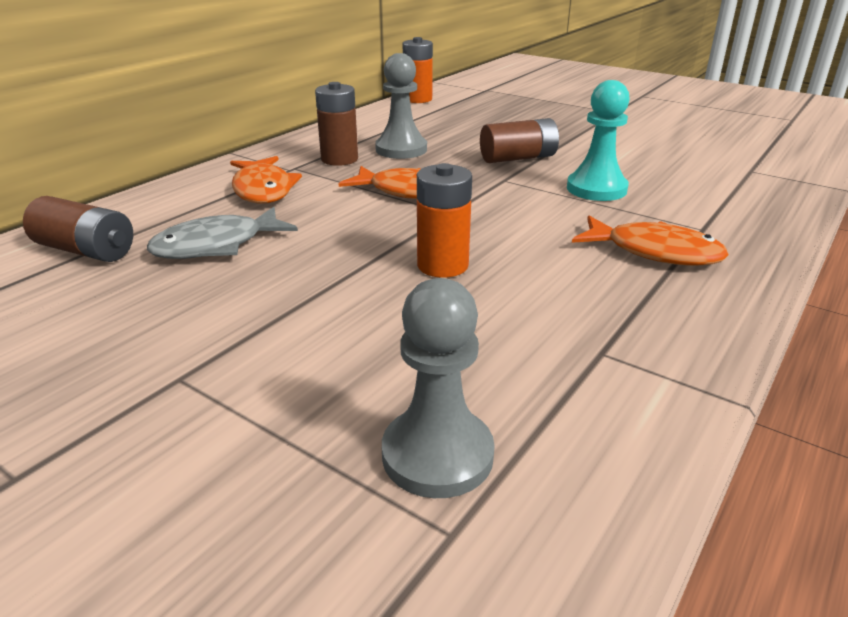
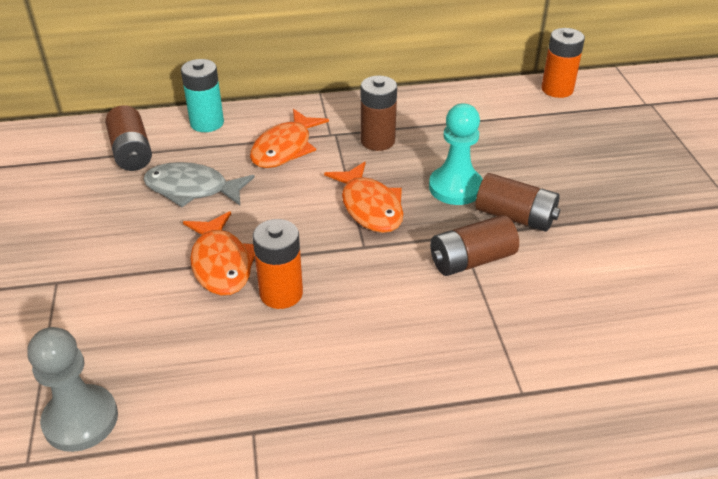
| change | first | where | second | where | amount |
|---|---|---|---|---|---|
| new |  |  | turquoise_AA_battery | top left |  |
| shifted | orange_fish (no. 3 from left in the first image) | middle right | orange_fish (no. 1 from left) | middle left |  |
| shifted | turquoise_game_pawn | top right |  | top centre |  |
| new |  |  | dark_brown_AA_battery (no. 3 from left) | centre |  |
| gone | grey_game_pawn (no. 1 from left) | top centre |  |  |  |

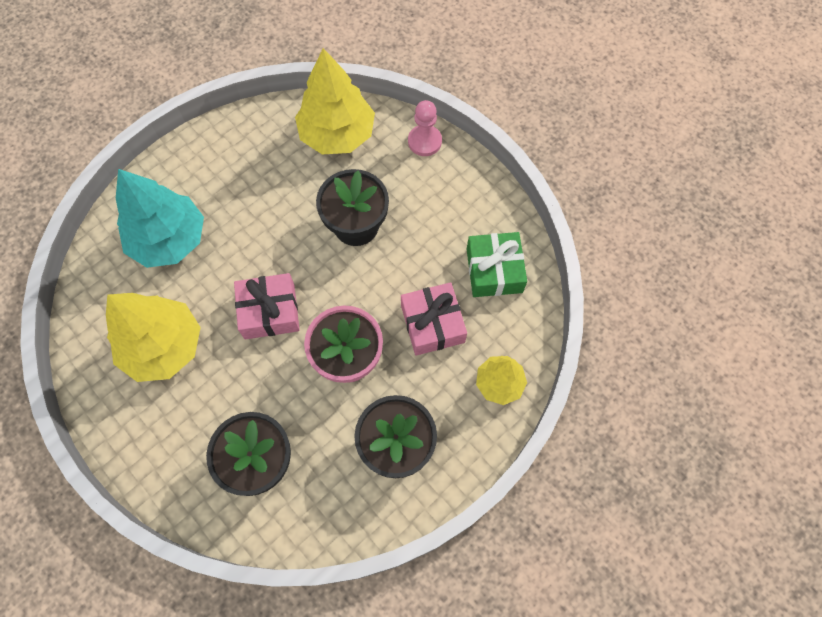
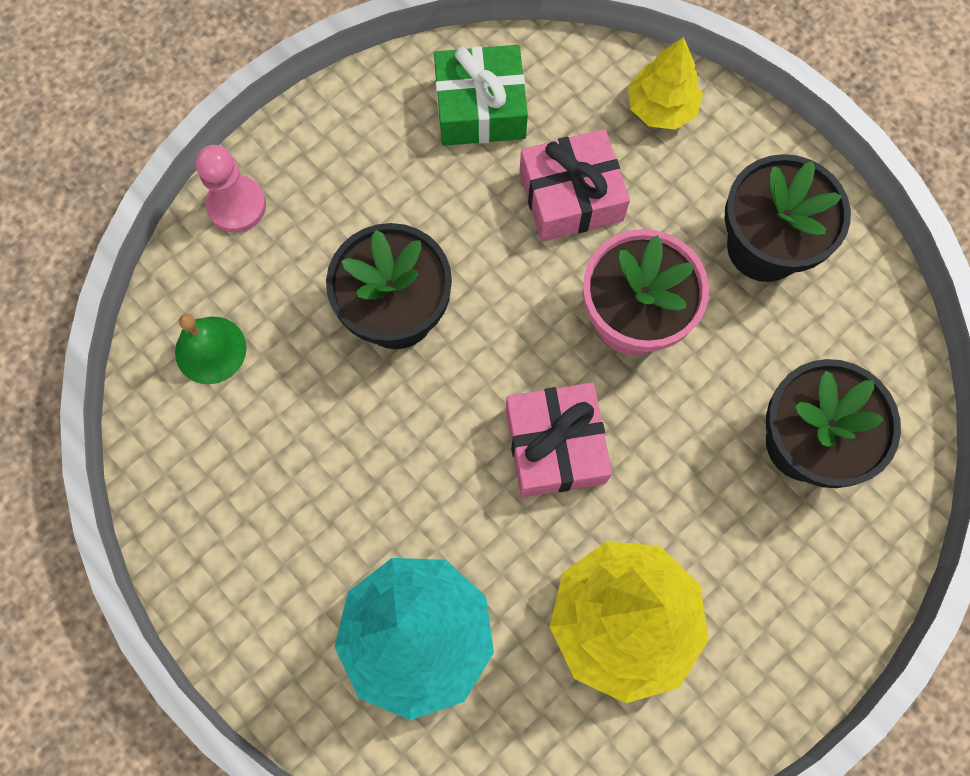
| change | first | where | second | where | amount |
|---|---|---|---|---|---|
| swapped | yellow_toy_tree (no. 2 from left) | top centre | emerald_bell | middle left |  |

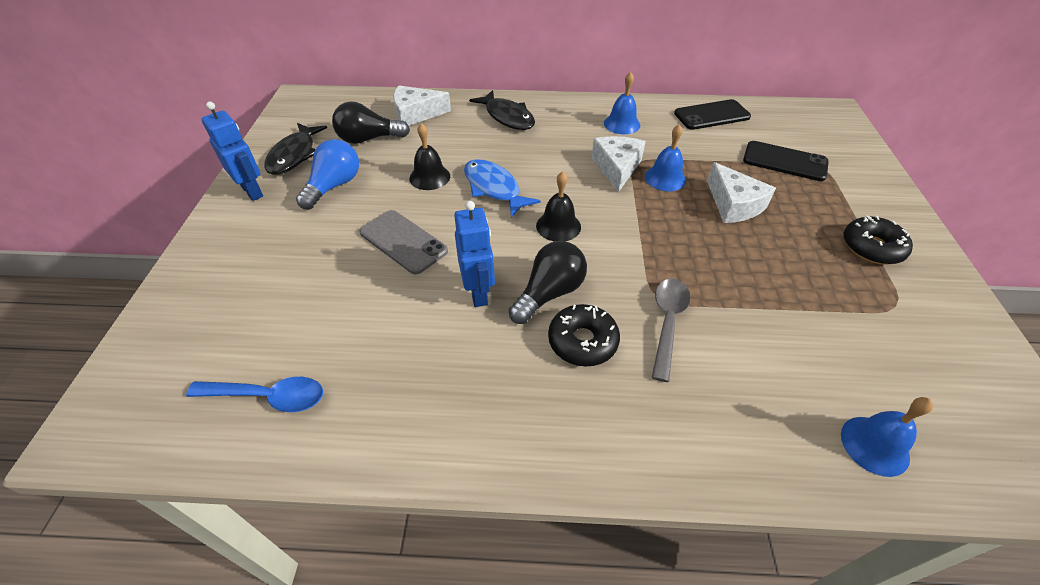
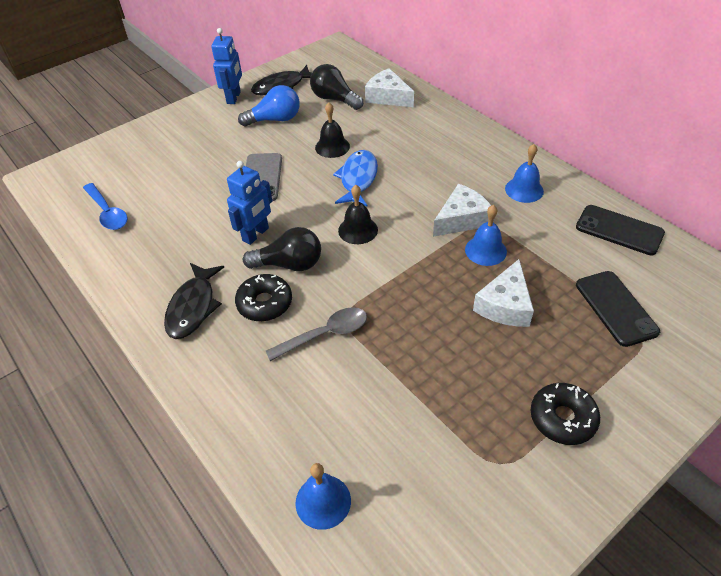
| change | first | where | second | where | amount |
|---|---|---|---|---|---|
| shifted | ebony_fish (no. 2 from left in the first image) | top centre | ebony_fish (no. 1 from left) | middle left |  |

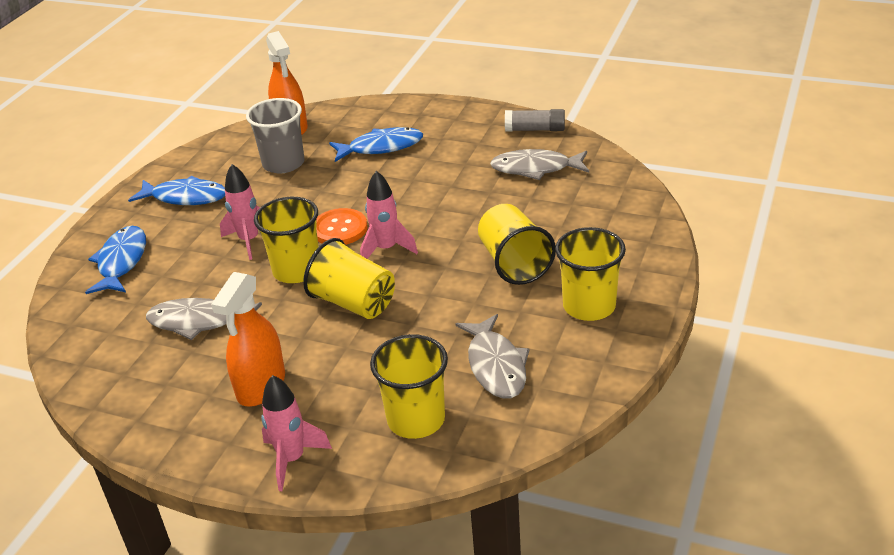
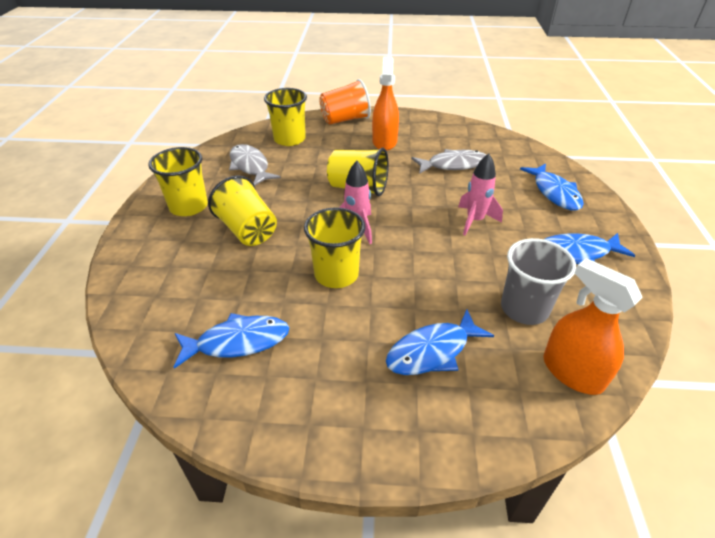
| change | first | where | second | where | amount |
|---|---|---|---|---|---|
| repainted | grey_fish (no. 3 from left) | top centre | royal_blue_fish (no. 1 from left) | middle left |  |
| shifted | yellow_beaker (no. 1 from left in the first image) | middle left | yellow_beaker (no. 4 from left) | centre |  |
| swapped | rose-pink_spaceship (no. 2 from left) | bottom left | orange_beaker | top centre |  |
| gone | orange_sewing_button | centre |  |  |  |
| gone | grey_glue_stick | top centre |  |  |  |

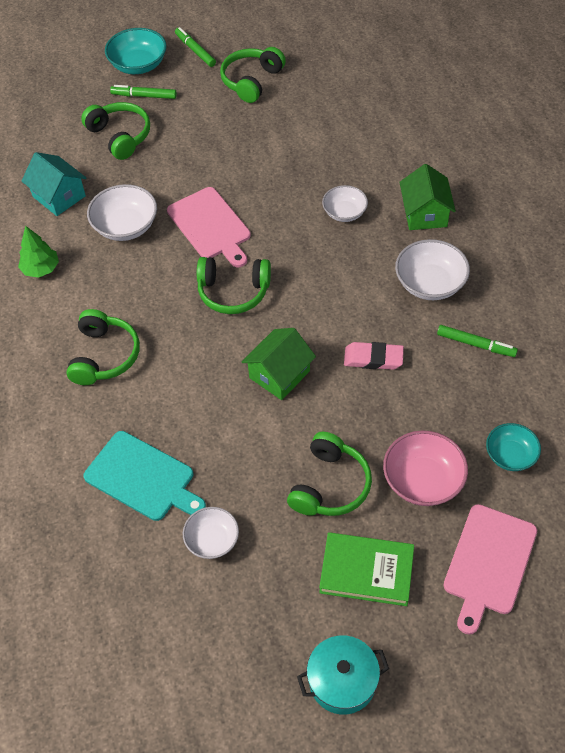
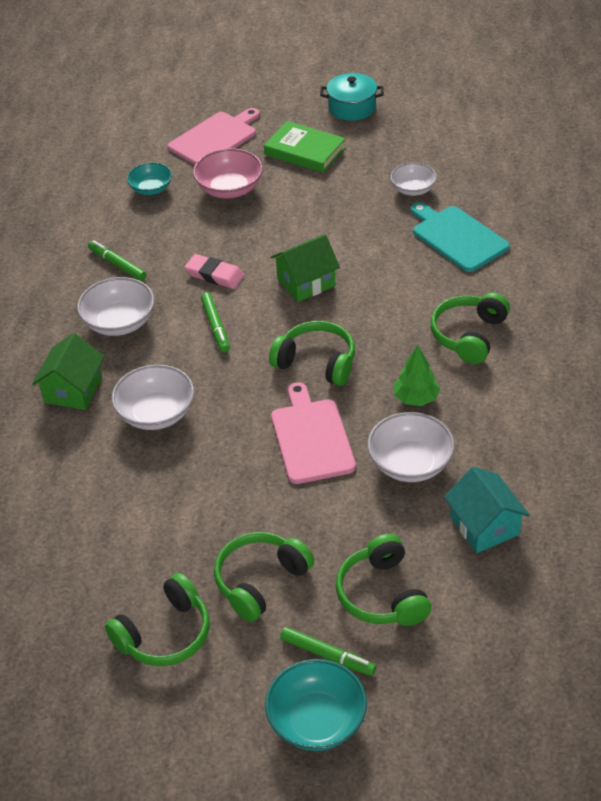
| change | first | where | second | where | amount |
|---|---|---|---|---|---|
| scaled | snow-white_deep_dish (no. 3 from left in the first image) | top centre | snow-white_deep_dish (no. 2 from left) | middle left | x1.53 |
| shifted | emerald_marker_pen (no. 2 from left) | top centre |  | centre |  |
| shifted | emerald_headphones (no. 5 from left in the first image) | centre | emerald_headphones (no. 2 from left) | bottom centre |  |
| shifted | emerald_toy_tree | middle left |  | middle right |  |

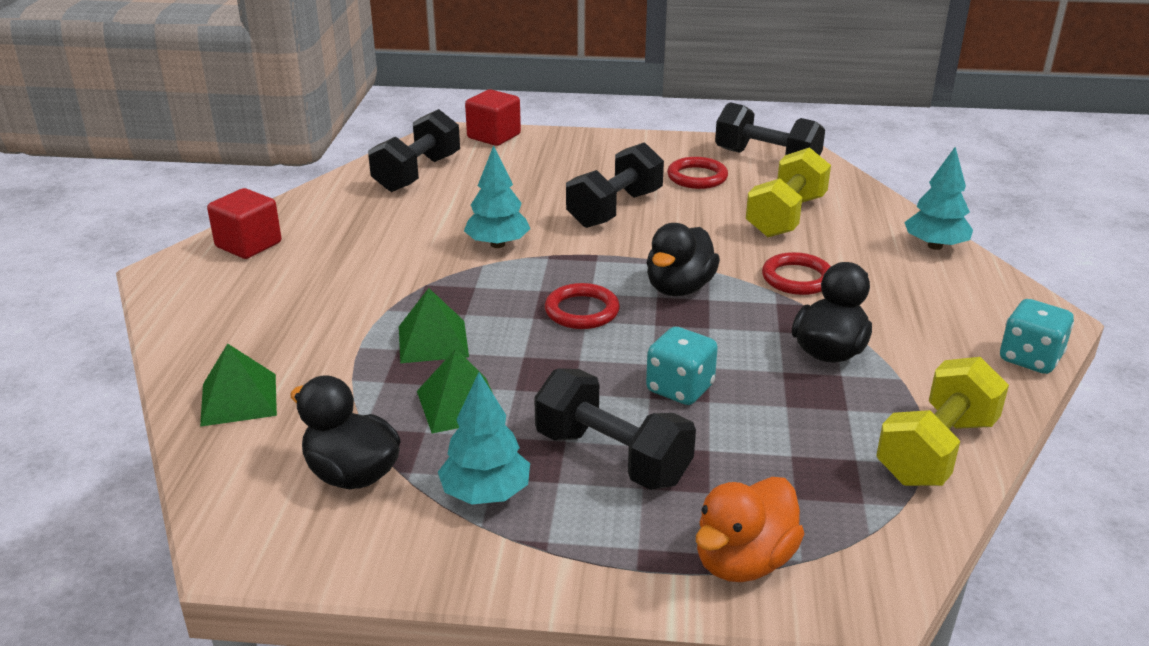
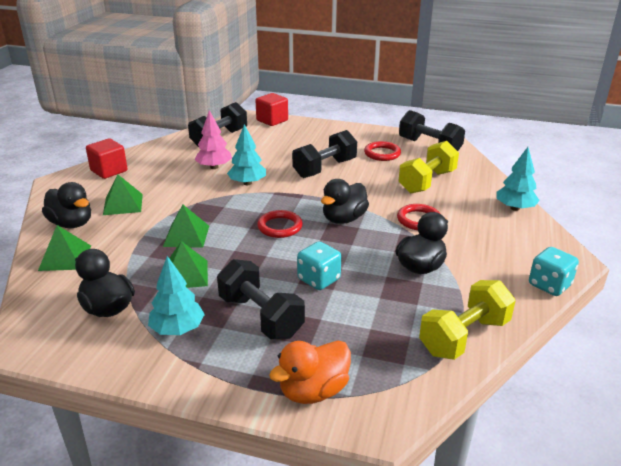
| change | first | where | second | where | amount |
|---|---|---|---|---|---|
| new |  |  | ebony_rubber_duck (no. 1 from left) | middle left |  |
| new |  |  | emerald_pyramid_shape (no. 2 from left) | middle left |  |
| new |  |  | rose-pink_toy_tree | top centre |  |

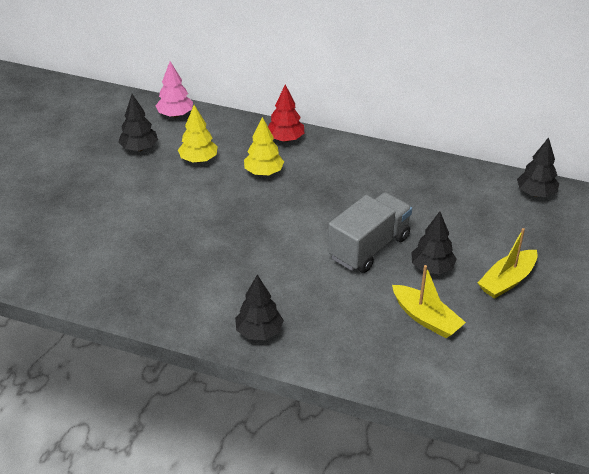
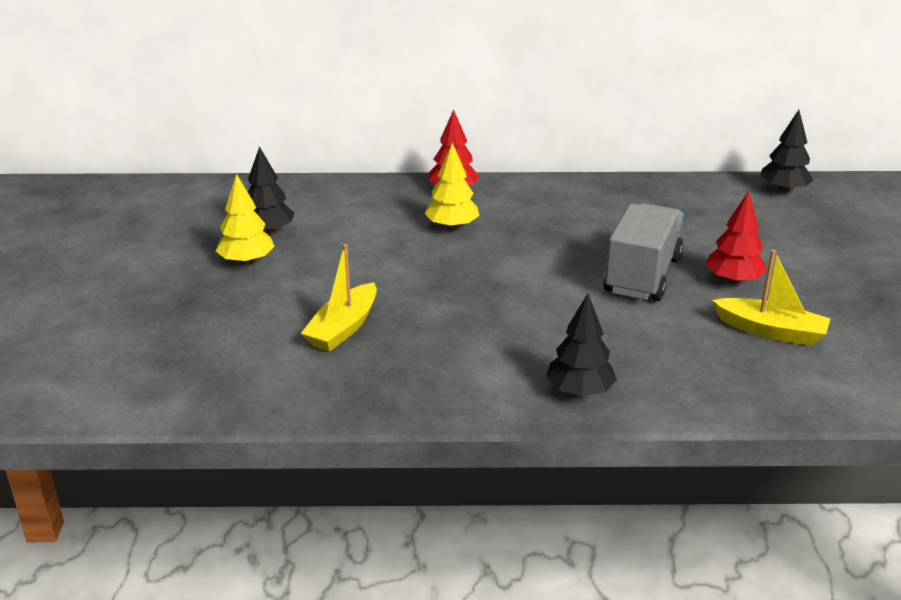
| change | first | where | second | where | amount |
|---|---|---|---|---|---|
| shifted | yellow_toy_tree (no. 1 from left) | top centre |  | middle left |  |
| shifted | yellow_boat (no. 2 from left in the first image) | middle right | yellow_boat (no. 1 from left) | centre |  |
| repainted | ebony_toy_tree (no. 3 from left) | middle right | crimson_toy_tree (no. 2 from left) | middle right |  |
| gone | rose-pink_toy_tree | top left |  |  |  |

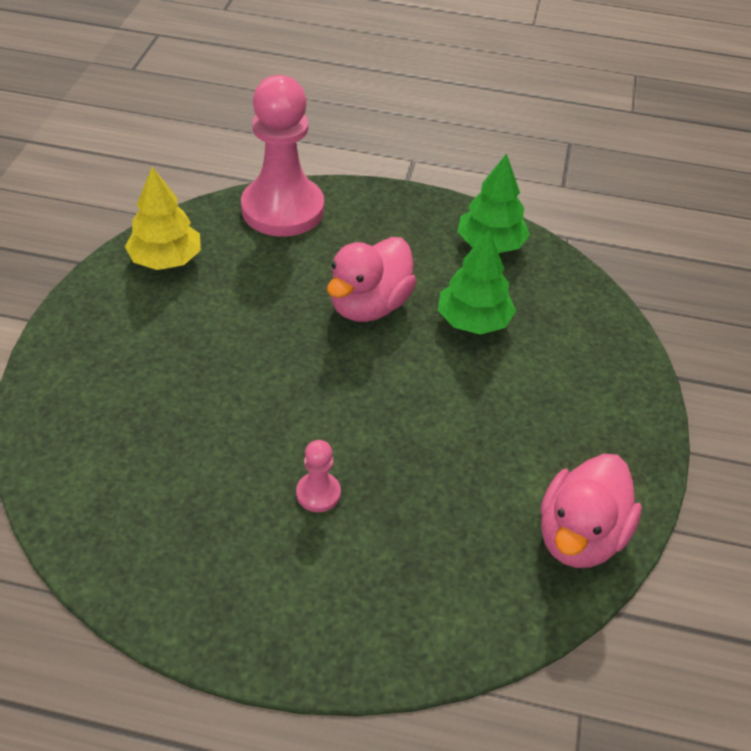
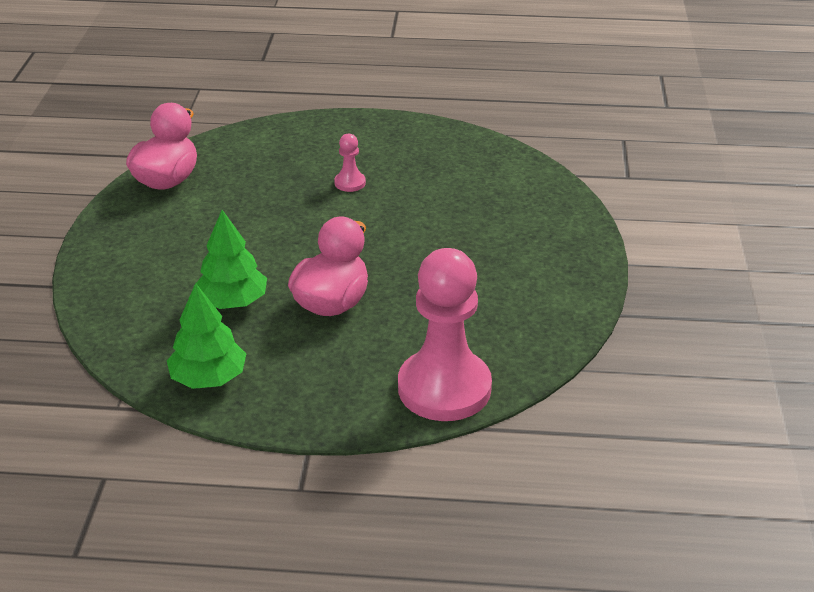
| change | first | where | second | where | amount |
|---|---|---|---|---|---|
| gone | yellow_toy_tree | top left |  |  |  |

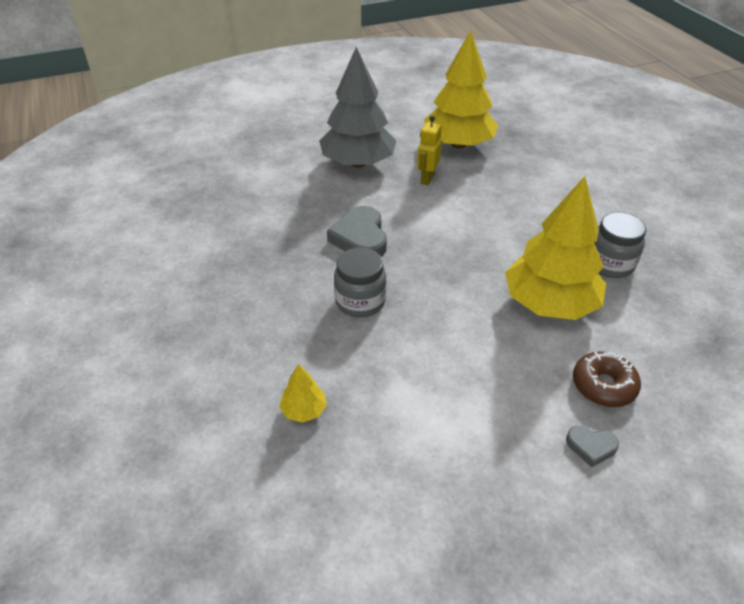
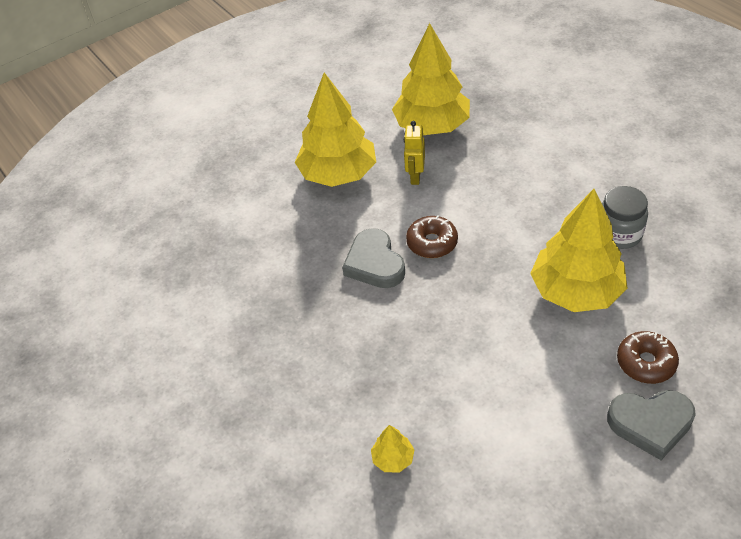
| change | first | where | second | where | amount |
|---|---|---|---|---|---|
| repainted | grey_toy_tree | top centre | yellow_toy_tree (no. 1 from left) | top centre |  |
| new |  |  | dark_brown_donut (no. 1 from left) | centre |  |
| scaled | grey_love_heart (no. 2 from left) | bottom right |  | bottom right | x1.92 |
| gone | grey_jam_jar (no. 1 from left) | centre |  |  |  |

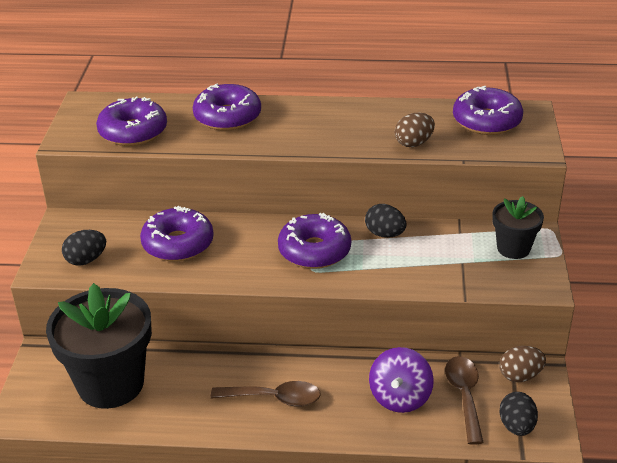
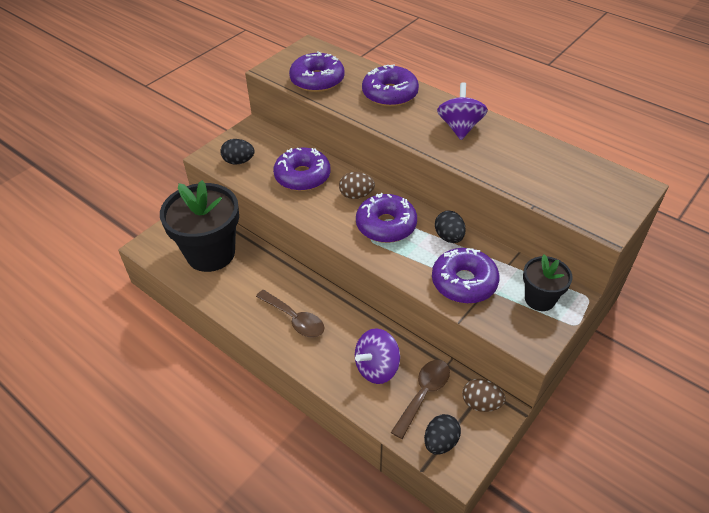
| change | first | where | second | where | amount |
|---|---|---|---|---|---|
| shifted | dark_brown_egg_shape (no. 1 from left) | top right |  | centre |  |
| shifted | royal_purple_donut (no. 5 from left) | top right |  | centre |  |
| new |  |  | royal_purple_spinning_top (no. 2 from left) | top centre |  |

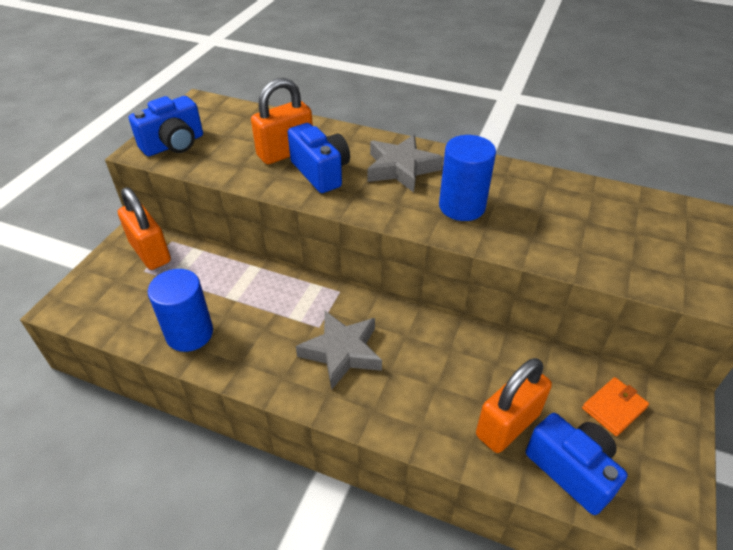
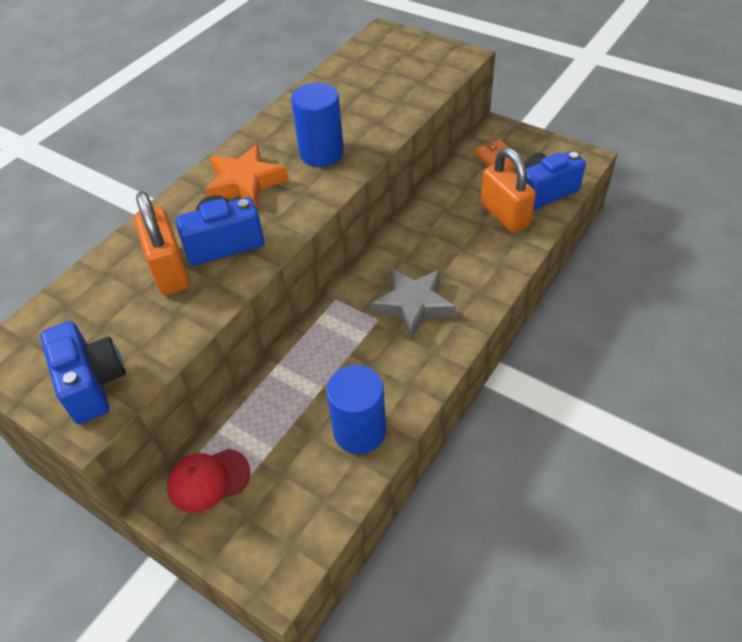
| change | first | where | second | where | amount |
|---|---|---|---|---|---|
| swapped | orange_padlock (no. 1 from left) | middle left | crimson_baseball_cap | bottom left |  |
| repainted | grey_five-pointed_star (no. 2 from left) | top centre | orange_five-pointed_star | top left |  |

